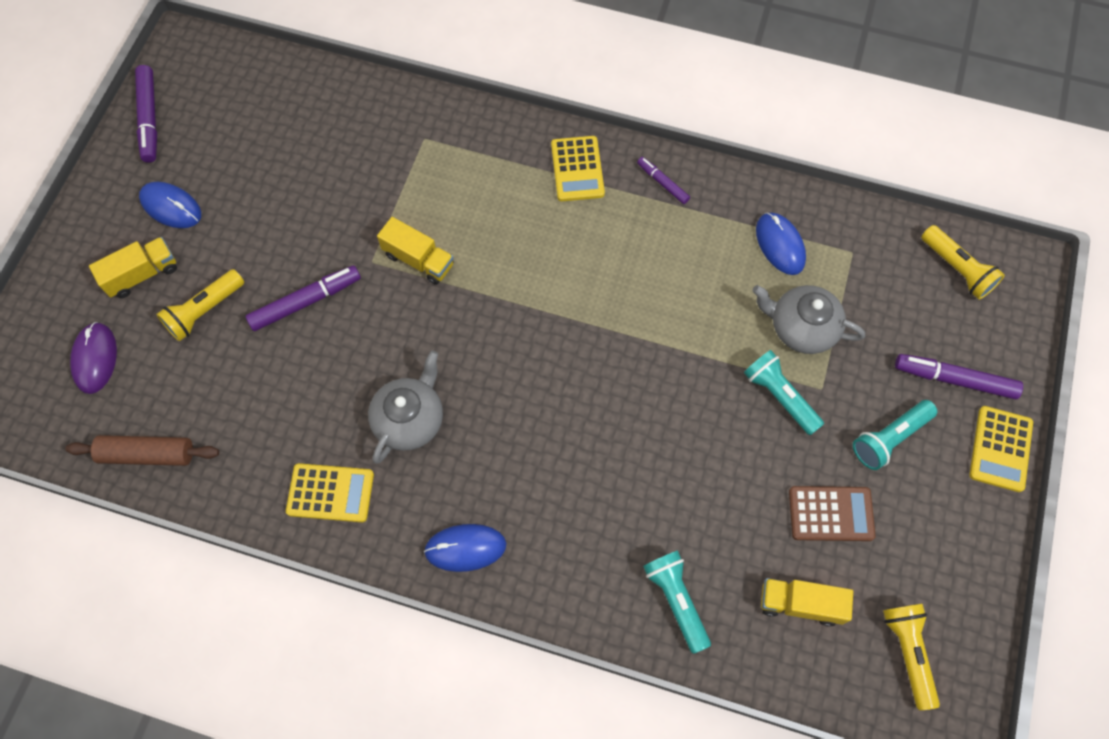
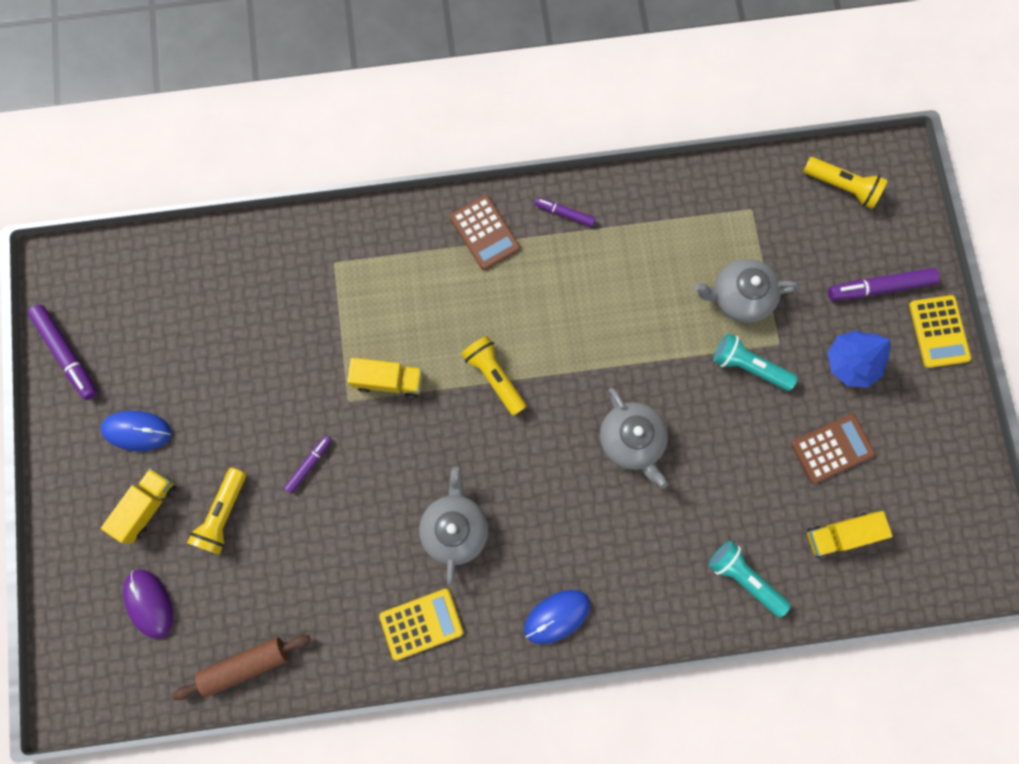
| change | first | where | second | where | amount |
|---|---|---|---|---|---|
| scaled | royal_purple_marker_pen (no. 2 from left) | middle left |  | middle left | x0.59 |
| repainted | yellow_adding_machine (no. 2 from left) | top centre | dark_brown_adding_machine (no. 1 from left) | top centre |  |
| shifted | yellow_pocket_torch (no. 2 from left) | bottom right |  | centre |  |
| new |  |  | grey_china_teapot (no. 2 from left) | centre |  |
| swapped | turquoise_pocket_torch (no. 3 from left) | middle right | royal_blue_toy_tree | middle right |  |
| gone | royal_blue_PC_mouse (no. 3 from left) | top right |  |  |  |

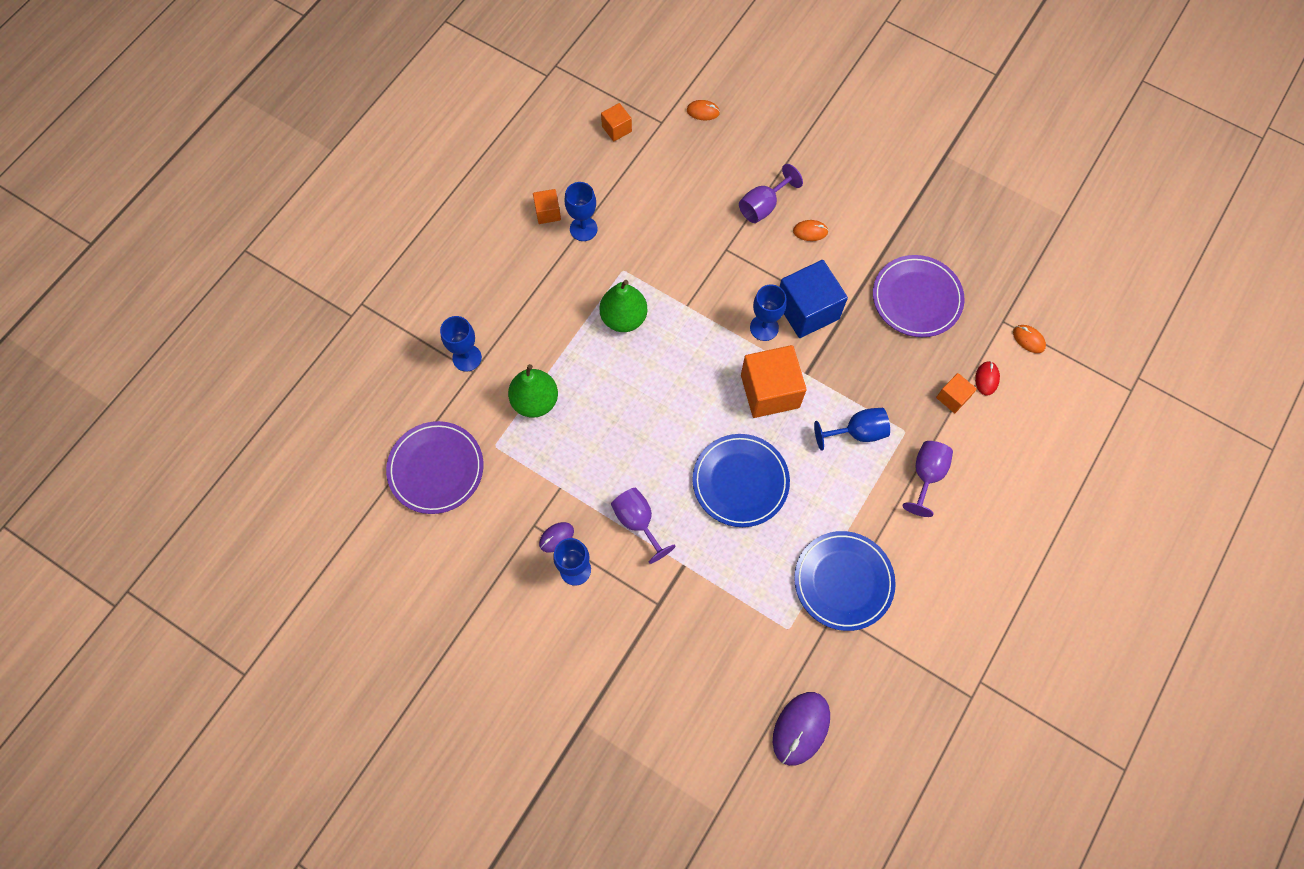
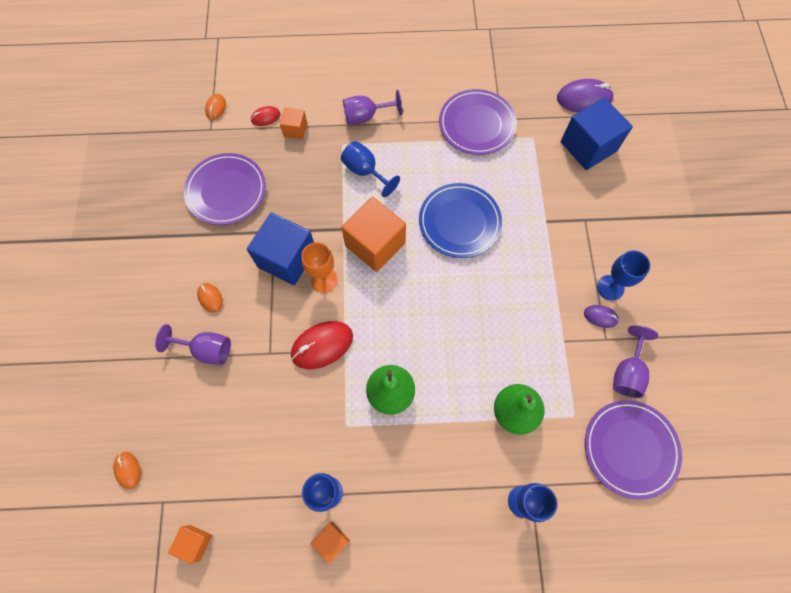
| change | first | where | second | where | amount |
|---|---|---|---|---|---|
| new |  |  | crimson_PC_mouse (no. 2 from left) | centre |  |
| repainted | royal_blue_wine_glass (no. 4 from left) | centre | orange_wine_glass | centre |  |
| repainted | royal_blue_flat_dish (no. 2 from left) | bottom centre | royal_purple_flat_dish (no. 2 from left) | top centre |  |
| new |  |  | royal_blue_cube (no. 2 from left) | top right |  |
| shifted | royal_purple_wine_glass (no. 1 from left in the first image) | centre | royal_purple_wine_glass (no. 3 from left) | middle right |  |

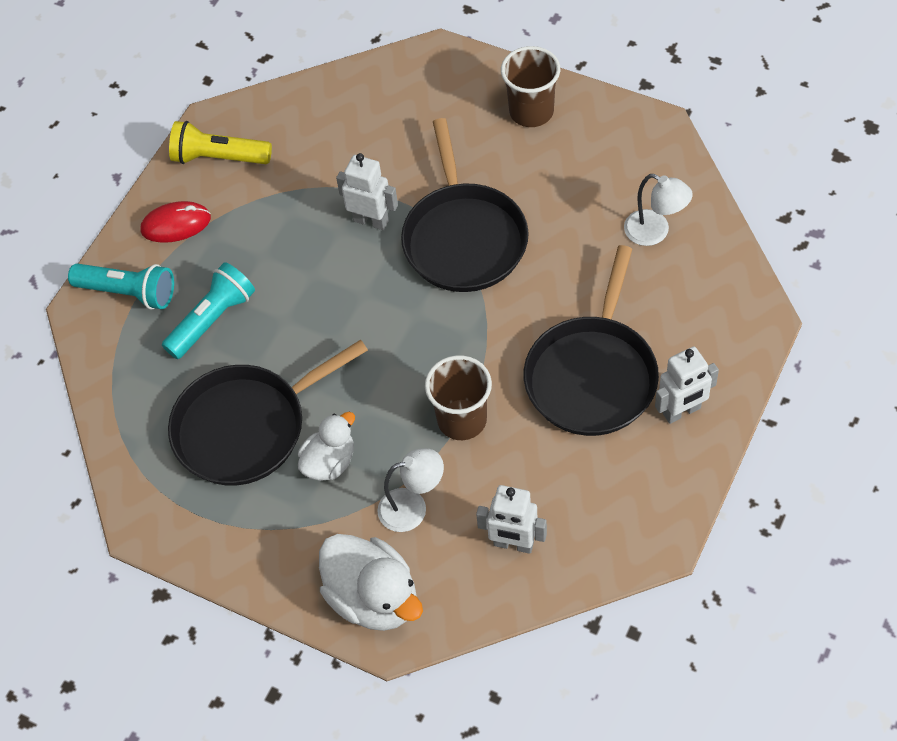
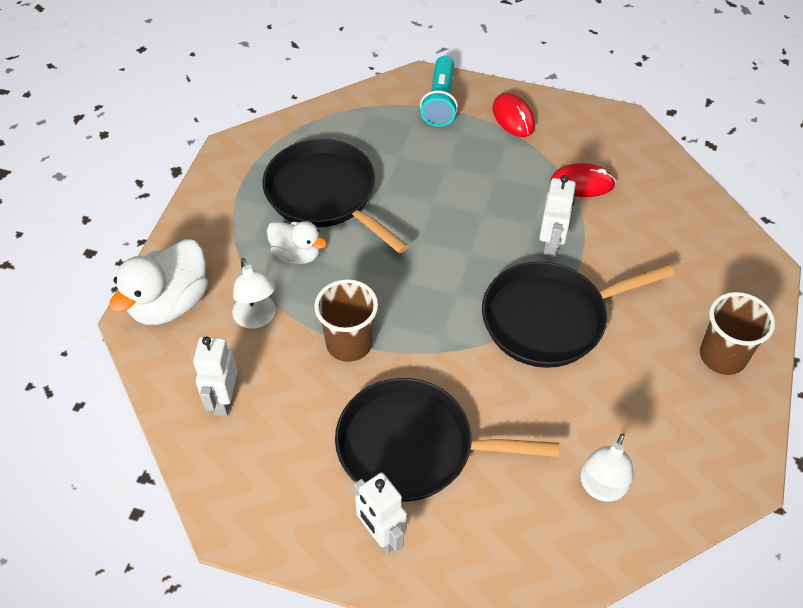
| change | first | where | second | where | amount |
|---|---|---|---|---|---|
| new |  |  | crimson_PC_mouse (no. 2 from left) | top right |  |
| gone | turquoise_pocket_torch (no. 2 from left) | middle left |  |  |  |
| gone | yellow_pocket_torch | top left |  |  |  |

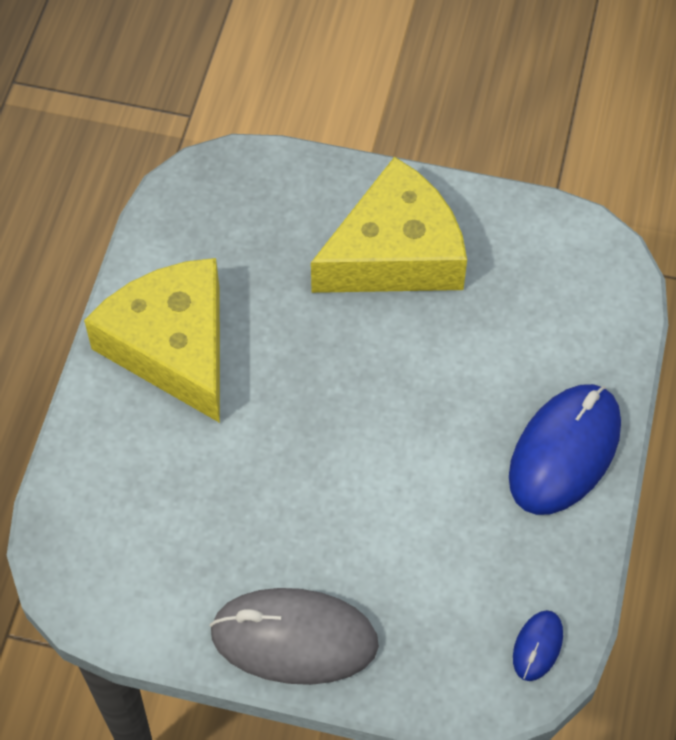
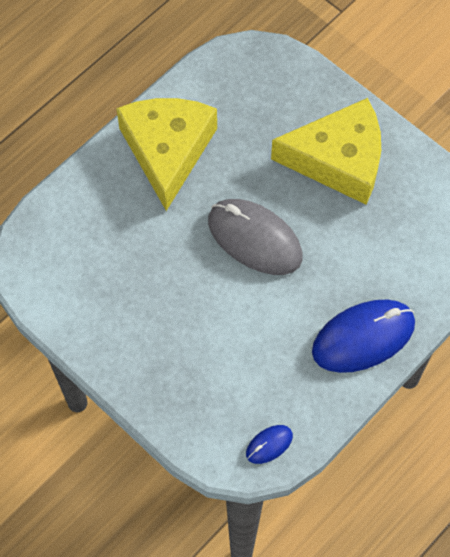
| change | first | where | second | where | amount |
|---|---|---|---|---|---|
| shifted | grey_PC_mouse | bottom centre |  | centre |  |

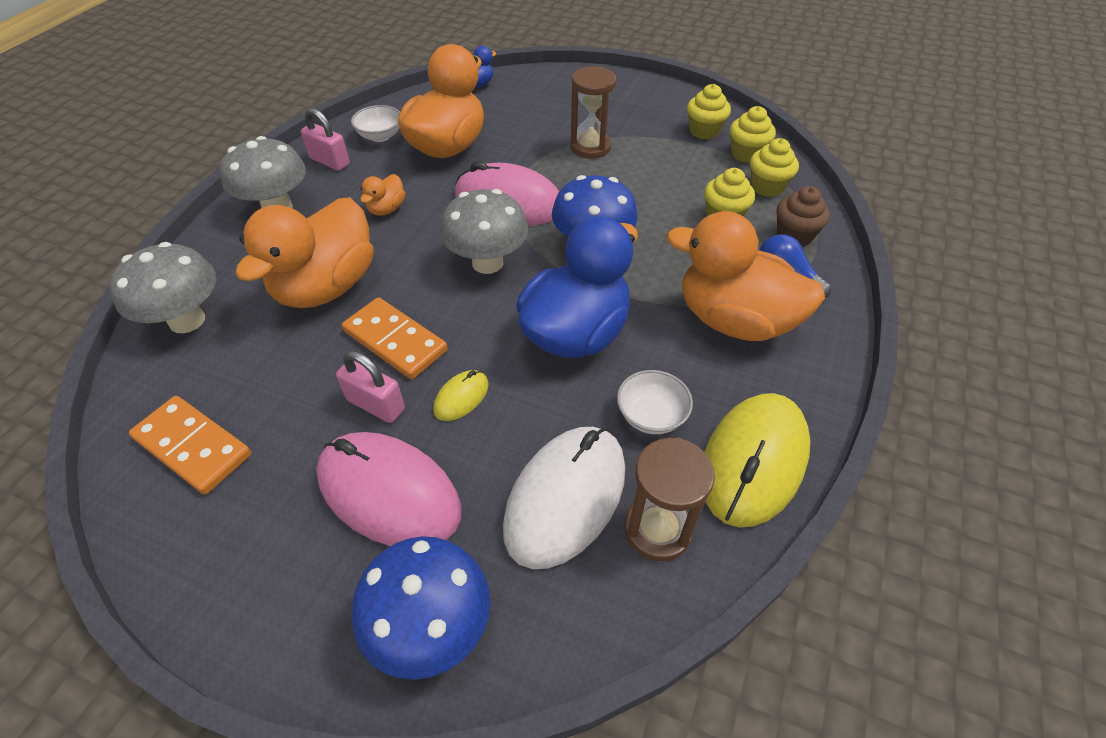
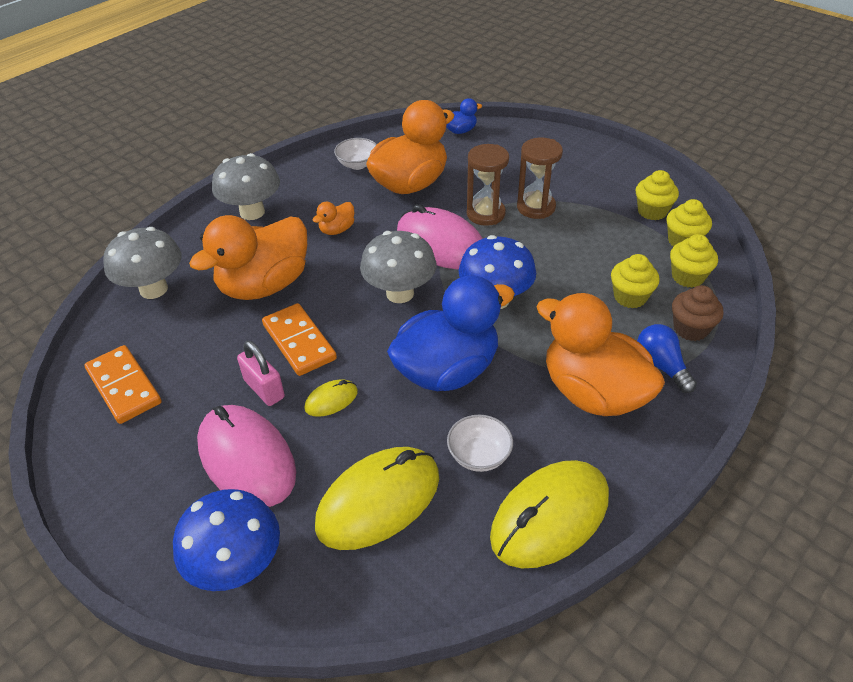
| change | first | where | second | where | amount |
|---|---|---|---|---|---|
| repainted | snow-white_PC_mouse | bottom centre | yellow_PC_mouse (no. 2 from left) | bottom centre |  |
| shifted | dark_brown_hourglass (no. 2 from left in the first image) | bottom centre | dark_brown_hourglass (no. 1 from left) | top centre |  |
| gone | rose-pink_padlock (no. 1 from left) | top left |  |  |  |

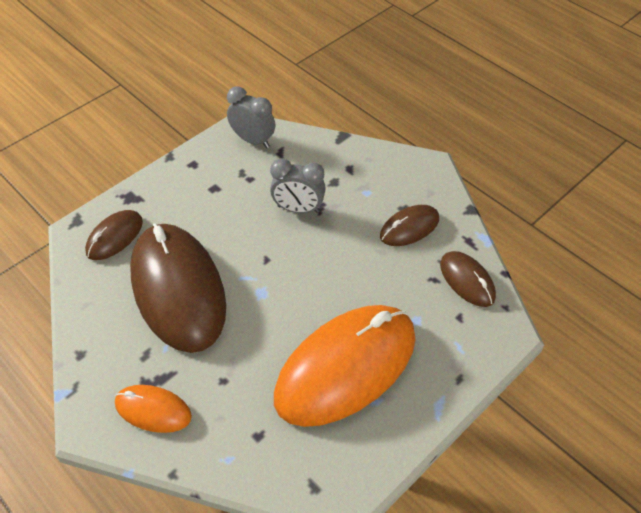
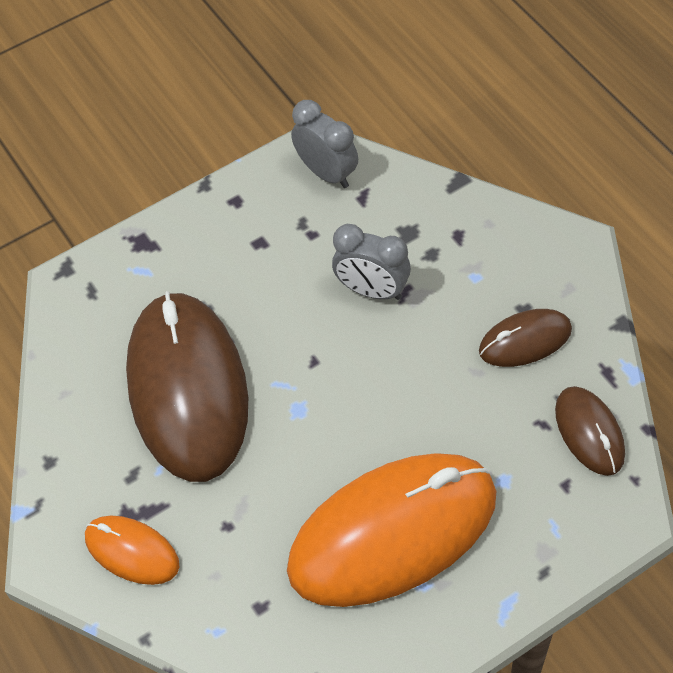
| change | first | where | second | where | amount |
|---|---|---|---|---|---|
| gone | dark_brown_PC_mouse (no. 1 from left) | middle left |  |  |  |

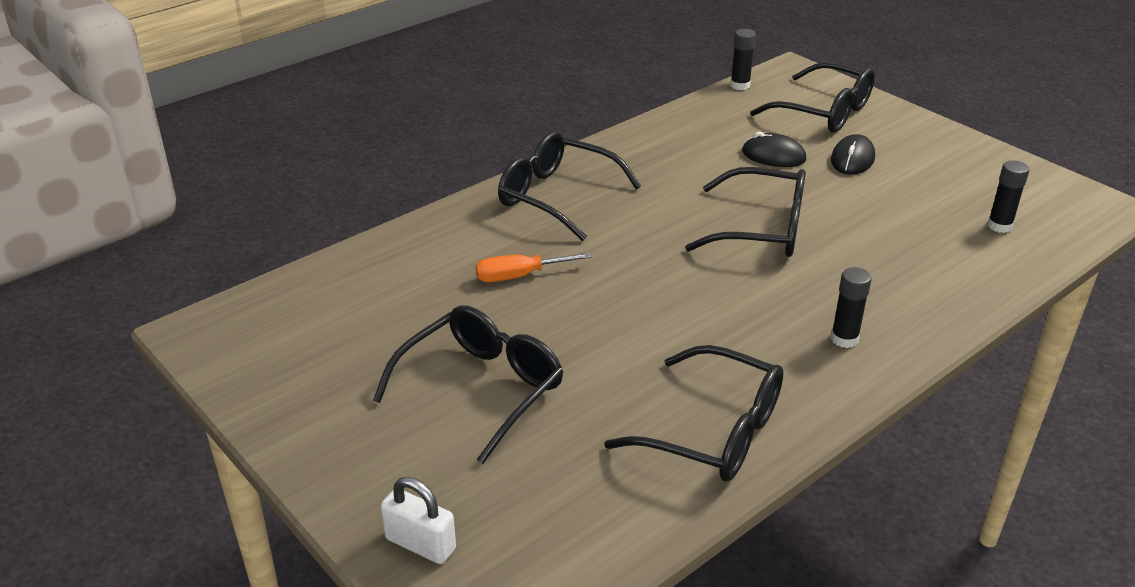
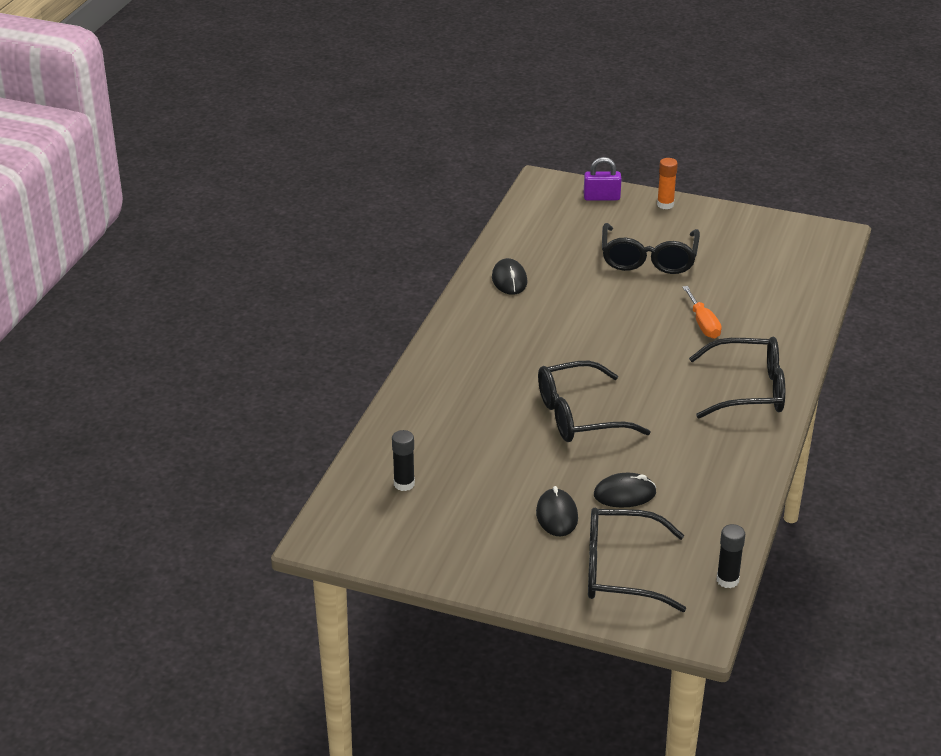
| change | first | where | second | where | amount |
|---|---|---|---|---|---|
| swapped | ebony_spectacles (no. 3 from left) | bottom centre | ebony_PC_mouse (no. 1 from left) | centre |  |
| repainted | snow-white_padlock | bottom centre | royal_purple_padlock | top centre |  |
| new |  |  | orange_glue_stick | top right |  |
| rotated | orange_flat_screwdriver | centre |  | middle right | 120 degrees clockwise |
| gone | ebony_glue_stick (no. 2 from left) | middle right |  |  |  |

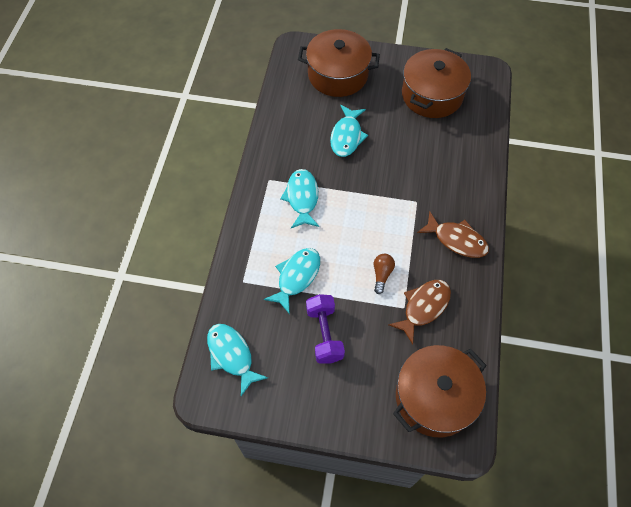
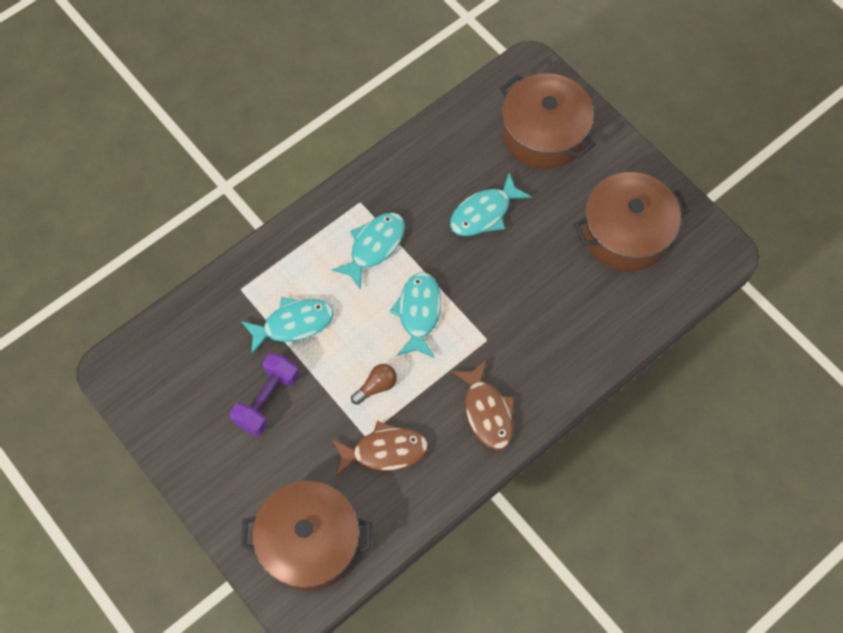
| change | first | where | second | where | amount |
|---|---|---|---|---|---|
| shifted | turquoise_fish (no. 1 from left in the first image) | bottom centre | turquoise_fish (no. 3 from left) | centre |  |

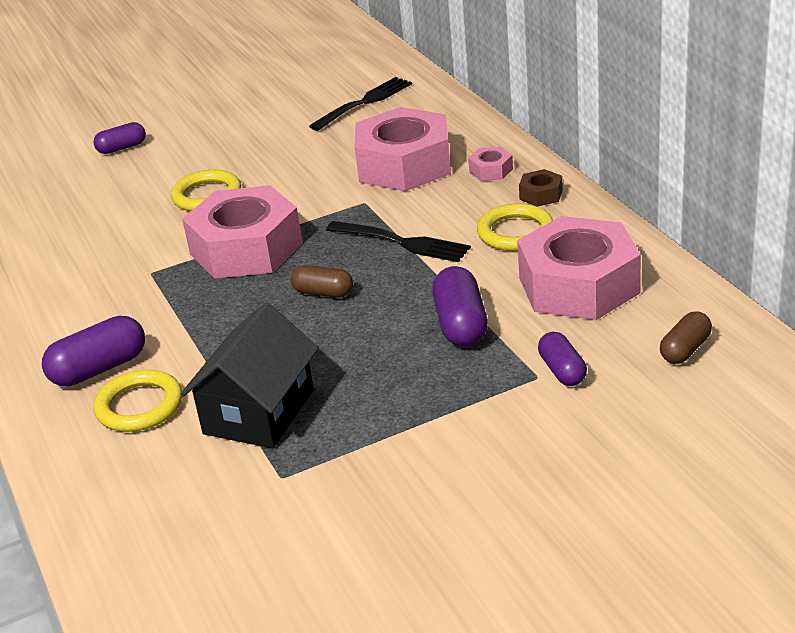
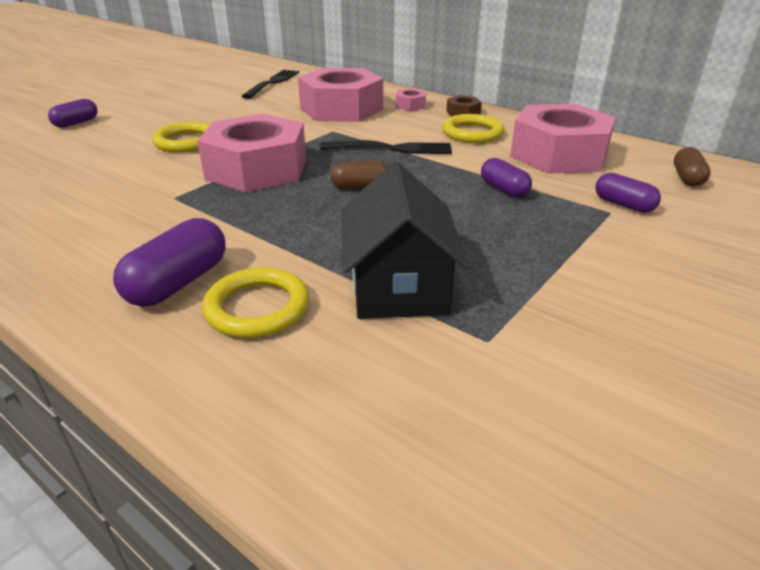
| change | first | where | second | where | amount |
|---|---|---|---|---|---|
| scaled | royal_purple_capsule (no. 3 from left) | centre |  | top centre | x0.65 |

